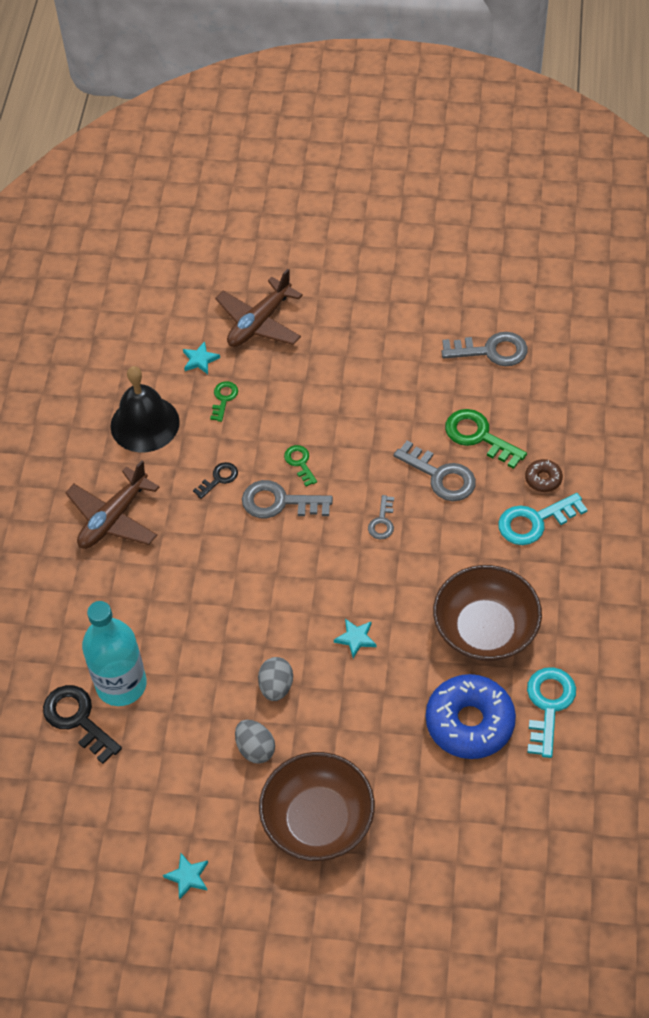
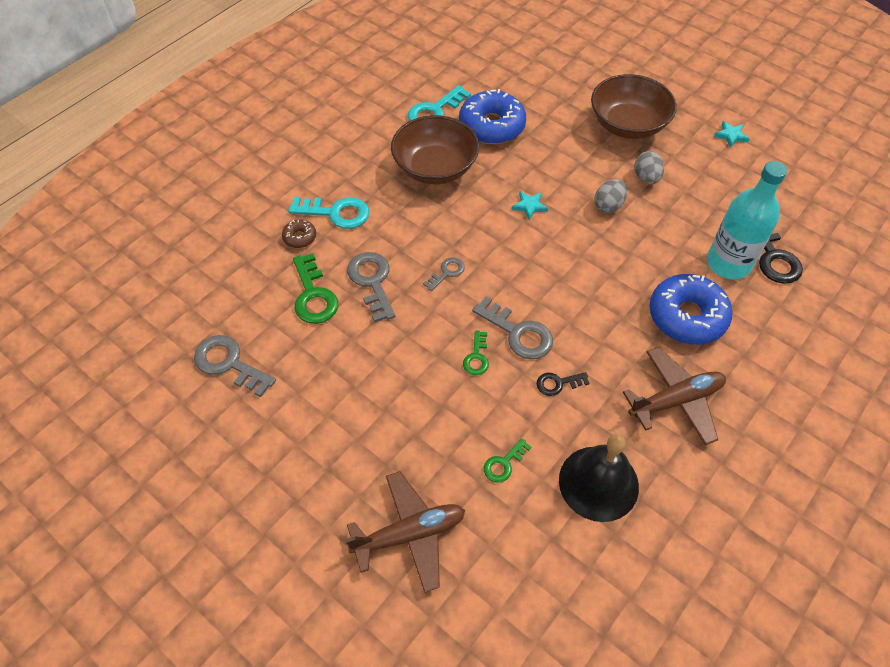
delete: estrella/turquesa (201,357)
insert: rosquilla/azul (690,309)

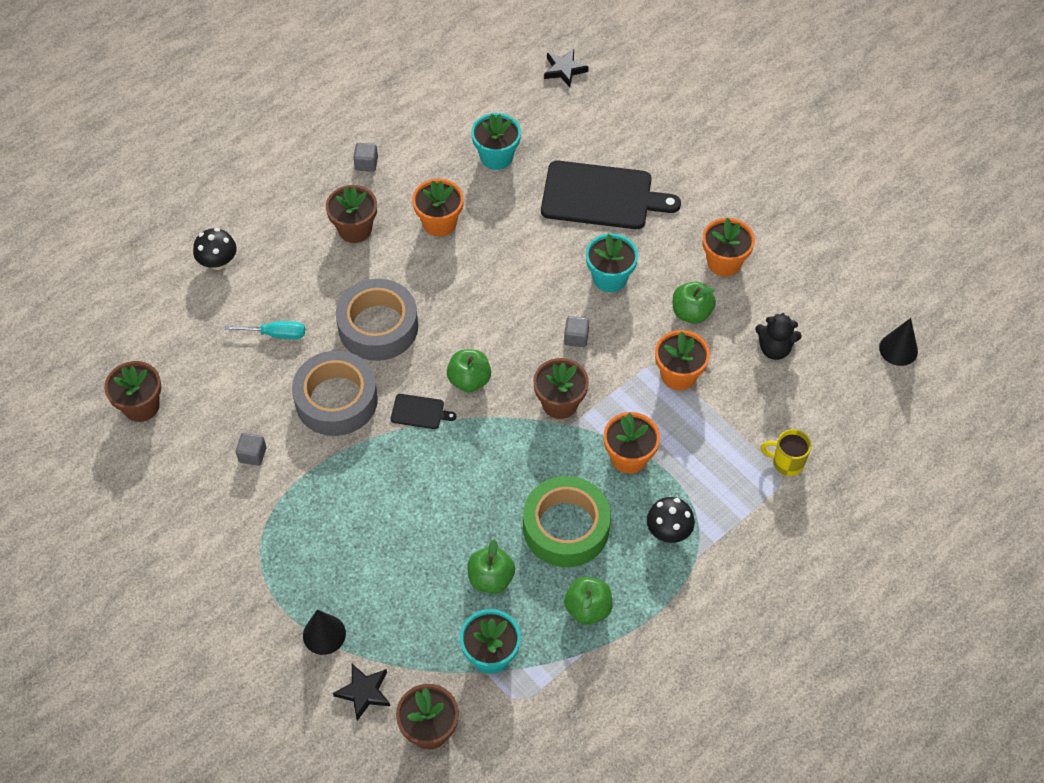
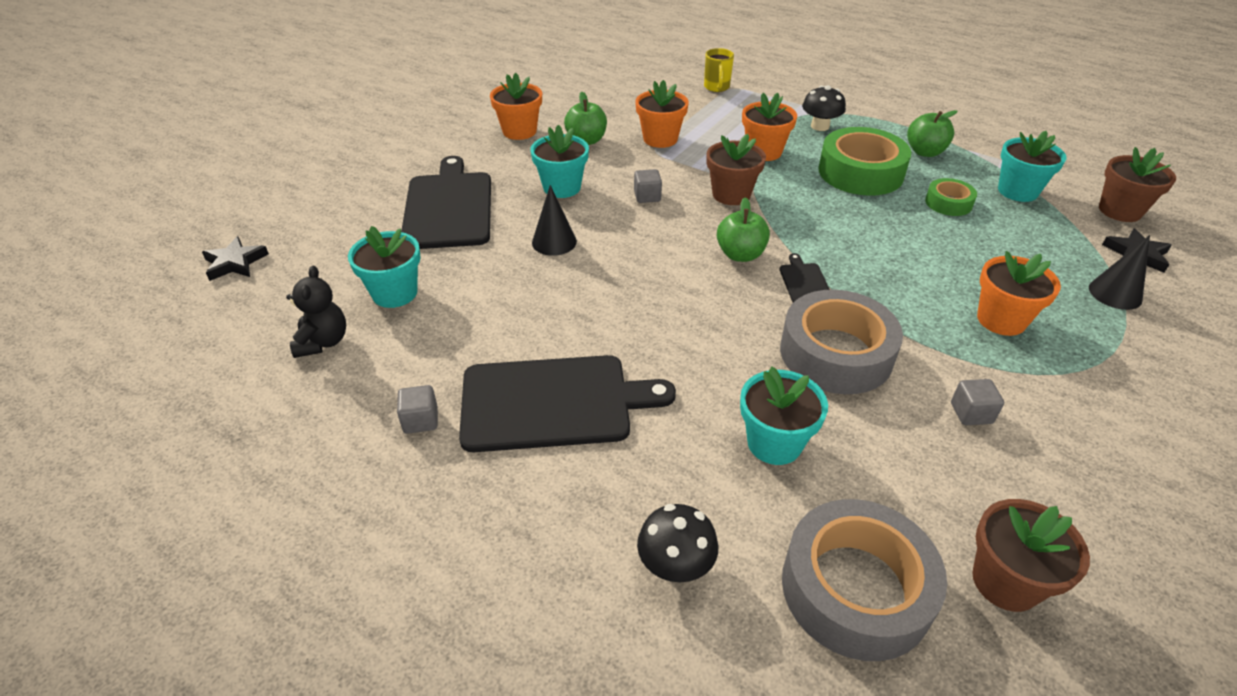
move: osito/negro (778,336) to (316,312); cono/negro (898,342) to (554,220); cinta adhesiva/gris (377,320) to (864,580); maceta/naranja (438,208) to (1019,293)
replace: maceta/marrón (351,214) to tabla de cortar/negro (567,403); destornillador/turquesa (265,330) to maceta/turquesa (784,415); manzana/verde (491,566) to cinta adhesiva/verde (951,197)

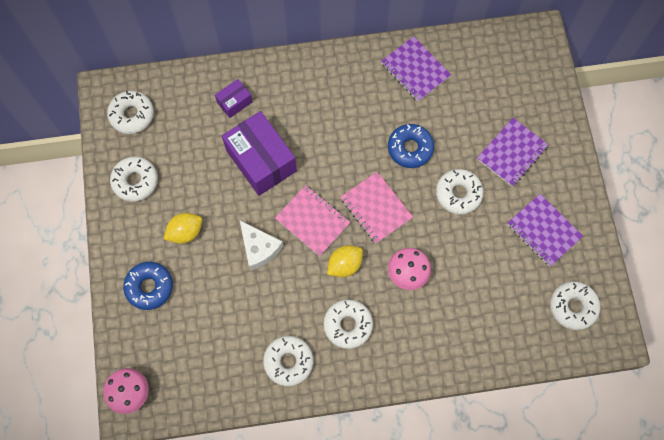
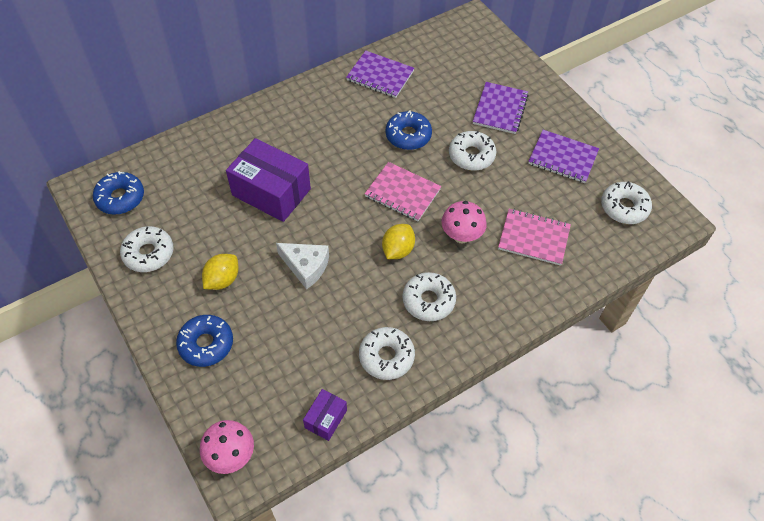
move: caja/morado (234,98) to (325,415); cuaderno/rosa (312,220) to (534,237)
recolor: rosquilla/blanco (130,112) to rosquilla/azul (118,193)

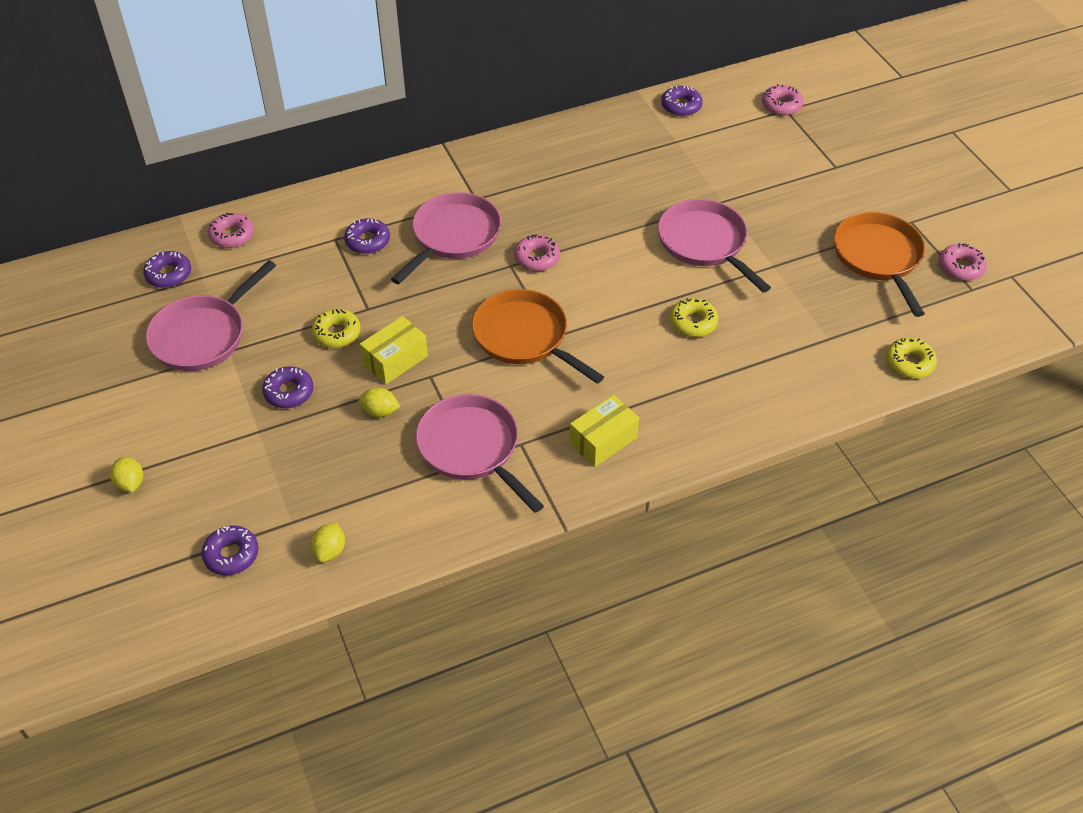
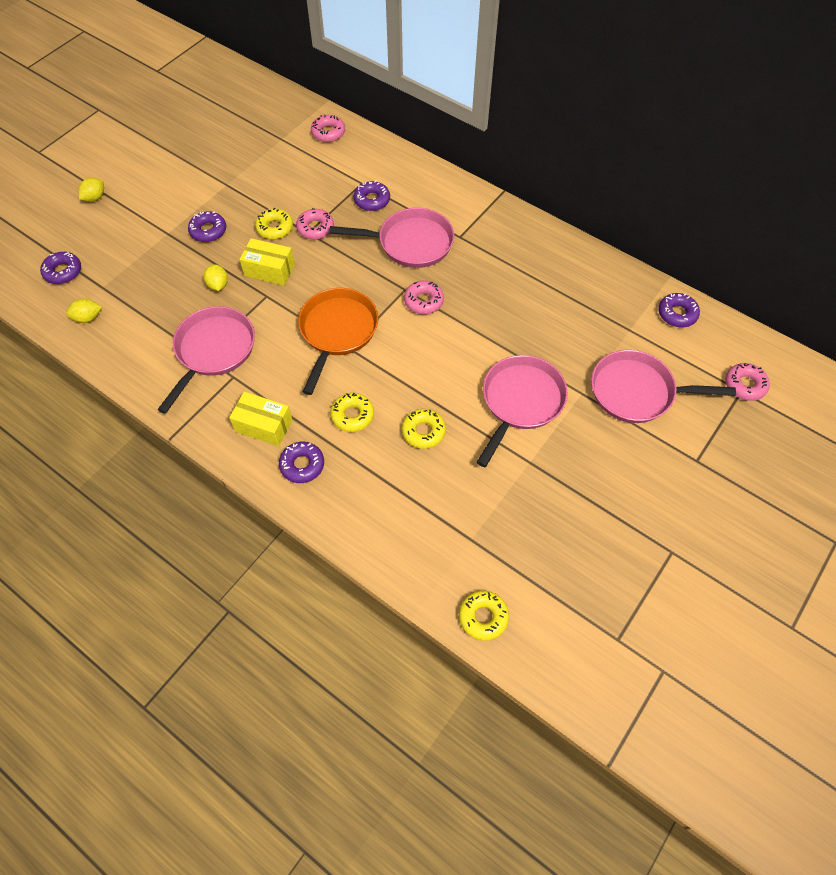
delete: sartén/naranja (879,264)
insert: rosquilla/amarillo (352,412)
move: rosquilla/morado (167,269) to (301,462); rosquilla/rosa (963,262) to (315,223); sartén/rosa (211,315) to (663,386)

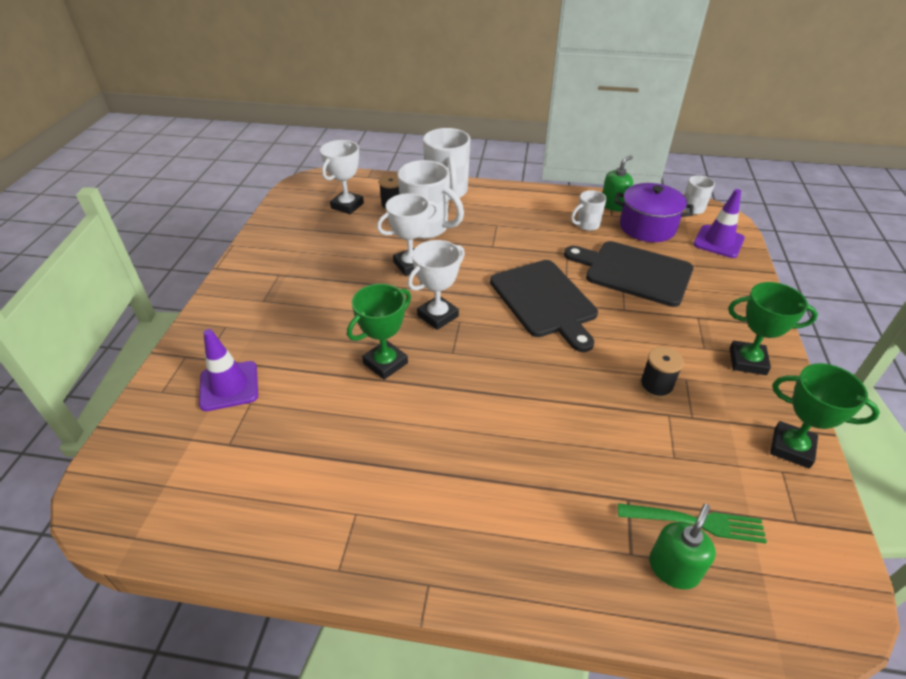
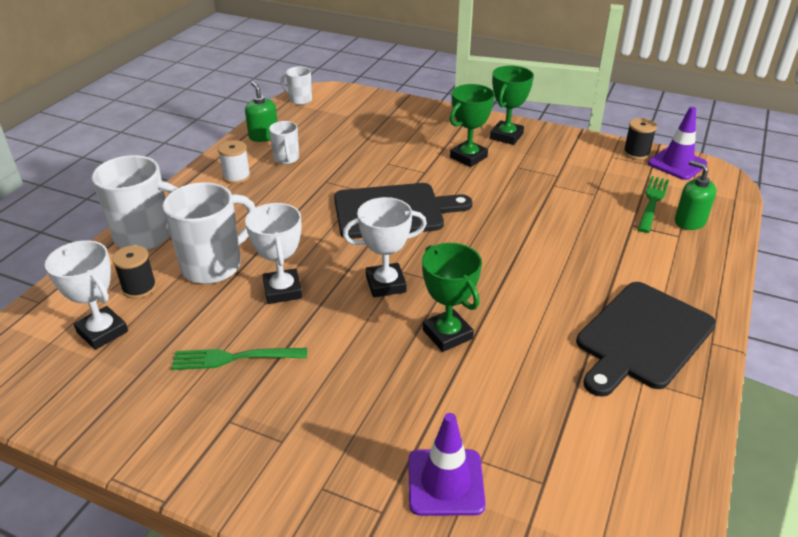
delete: olla/morado (654,212)
insert: tenedor/verde (239,359); carrete/blanco (234,162)
move: trofeo/verde (825,416) to (472,125); tabla de cortar/negro (628,274) to (646,339); carrete/negro (662,373) to (640,139); cono de tráfico/morado (719,223) to (678,143)
rotate: trofeo/blanco (436,285) = (385,247) 75 degrees counterclockwise

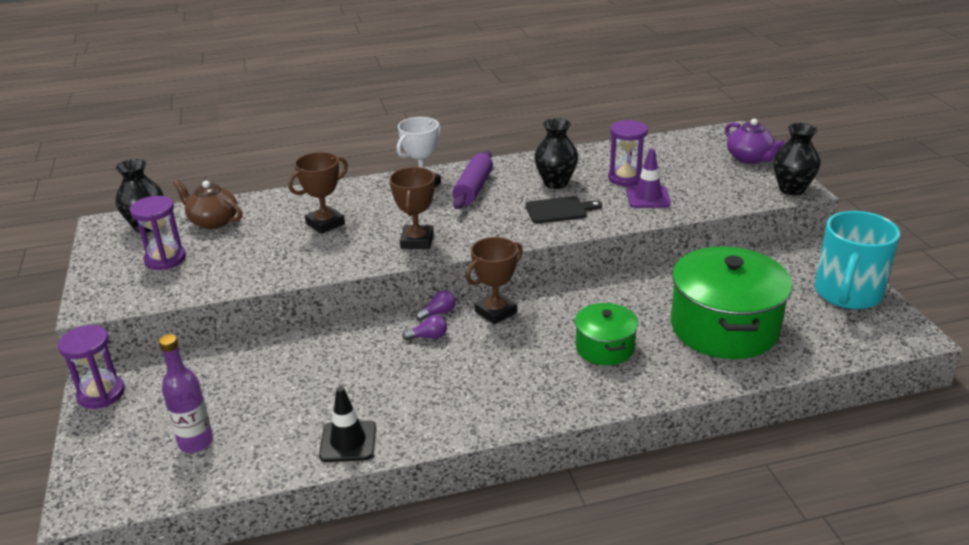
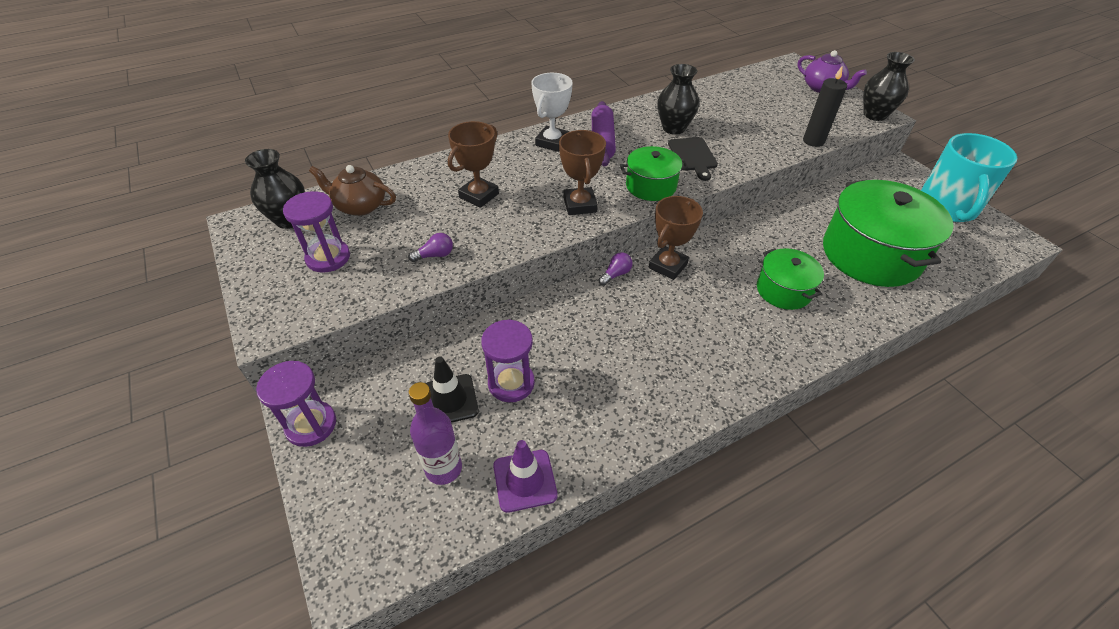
insert: olla/verde (654,173); vela/negro (825,107)
move: bombilla/morado (424,327) to (430,247); cono de tráfico/negro (347,424) to (452,390); reloj de arena/morado (628,153) to (508,360); cono de tráfico/morado (648,178) to (525,476)
rotate: tabla de cortar/negro (564,210) = (693,159) 105 degrees clockwise

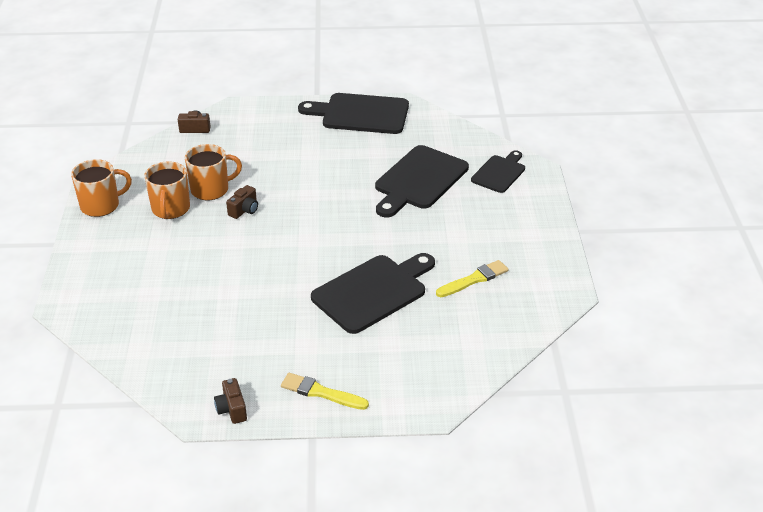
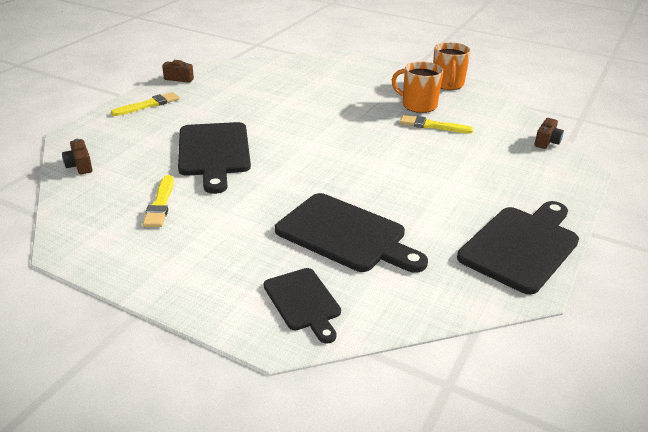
move: cámara/marrón (242,202) to (77,156)
replace: taza/naranja (213,172) to pincel/amarillo (436,124)
rotate: tabla de cortar/negro (422,181) = (351,233) 150 degrees clockwise

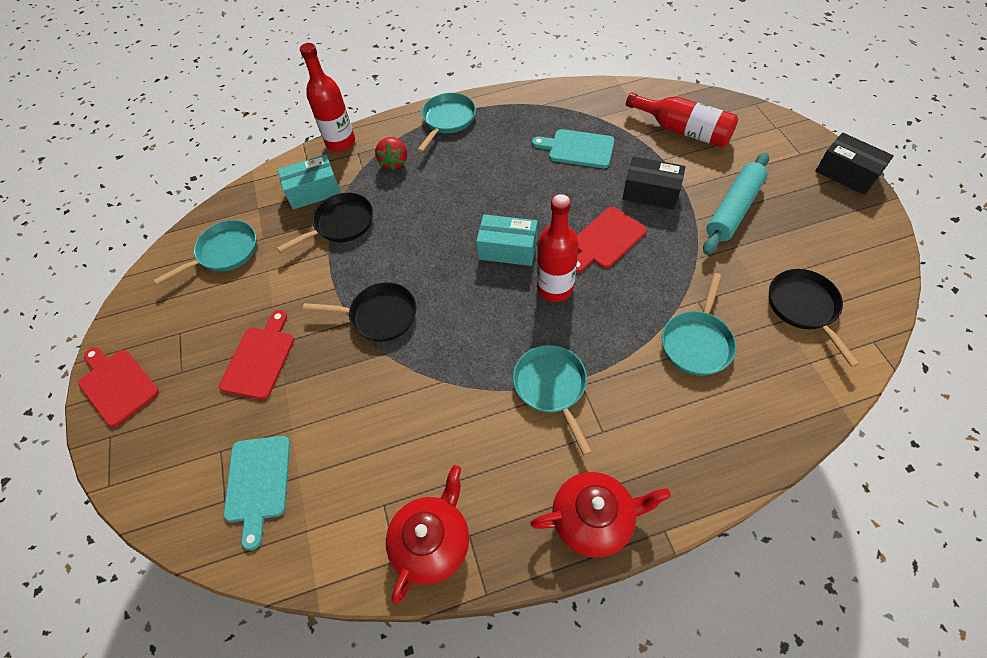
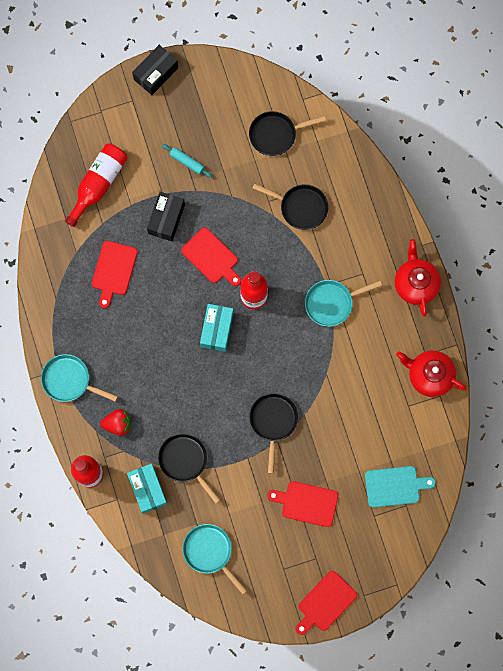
recolor: tabla de cortar/turquesa (573,148) to tabla de cortar/rojo (114,274); sartén/turquesa (699,324) to sartén/negro (290,206)
resize: rodillo/turquesa (736,203) = (187,161) x0.52

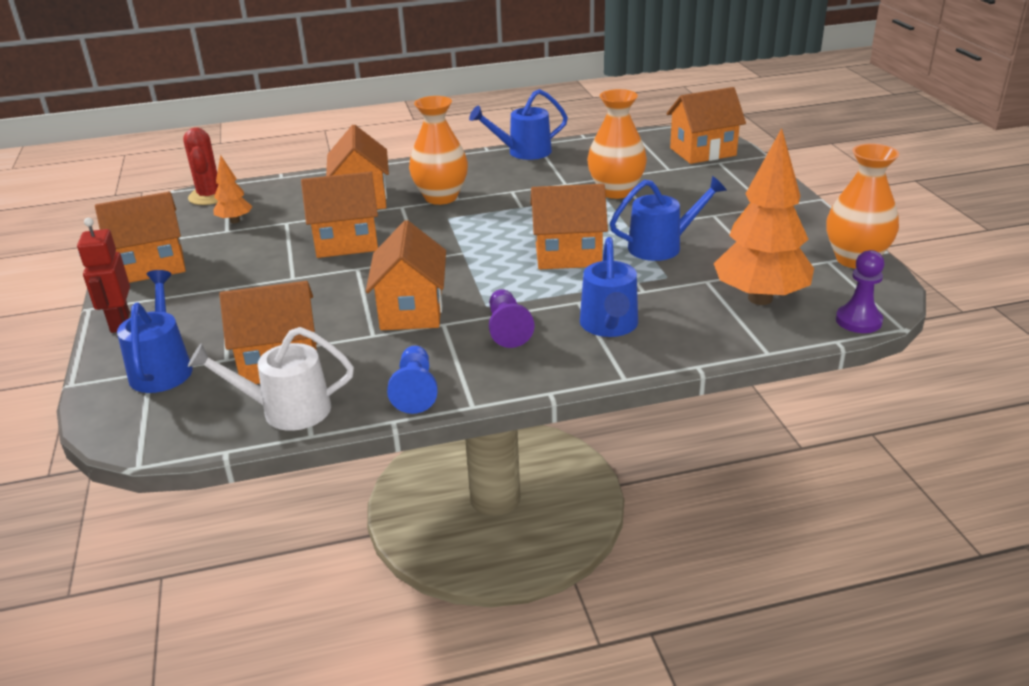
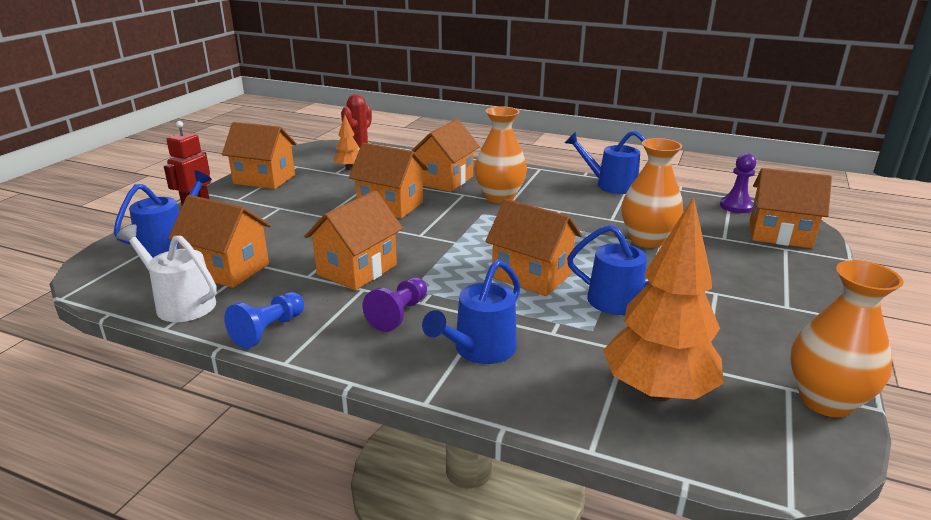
move: peón/morado (860,291) to (738,183)

